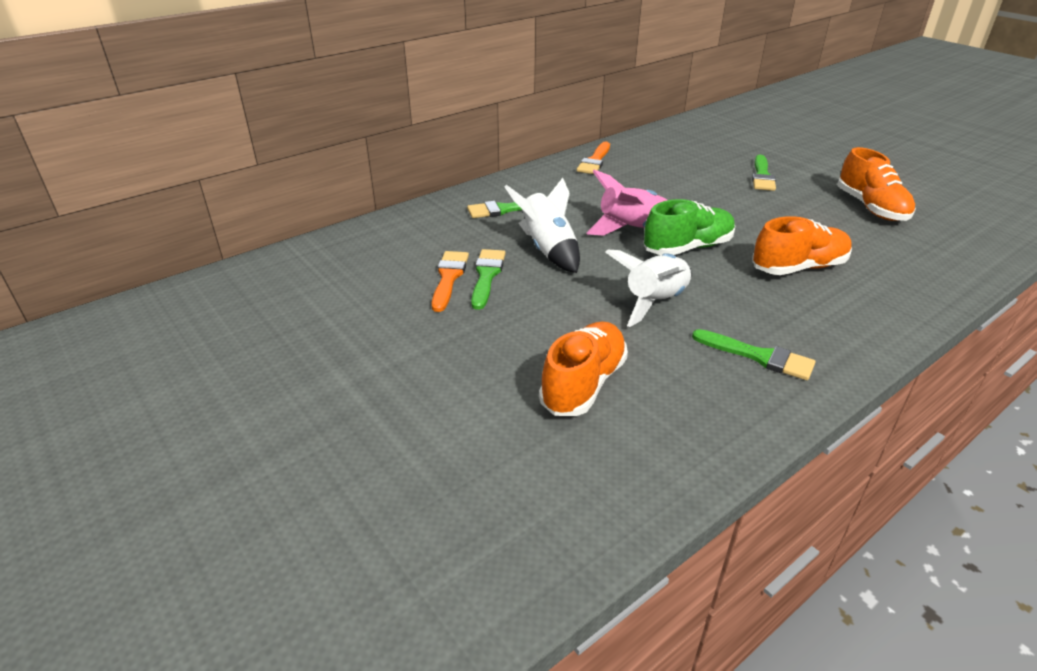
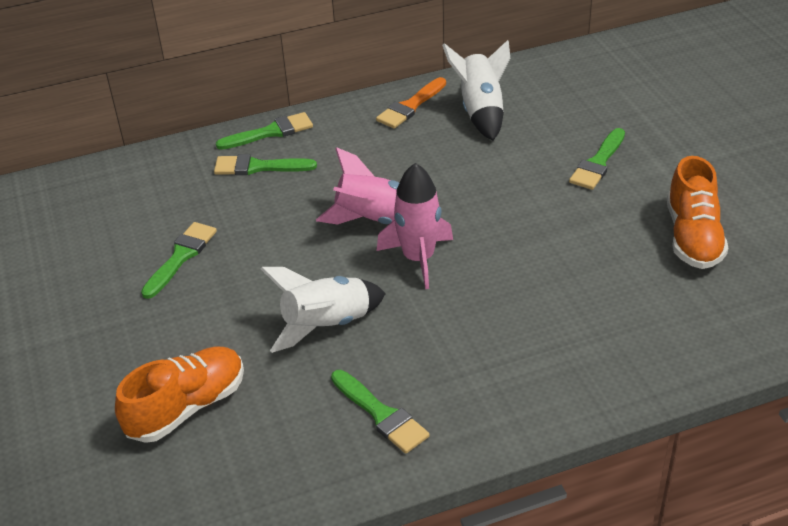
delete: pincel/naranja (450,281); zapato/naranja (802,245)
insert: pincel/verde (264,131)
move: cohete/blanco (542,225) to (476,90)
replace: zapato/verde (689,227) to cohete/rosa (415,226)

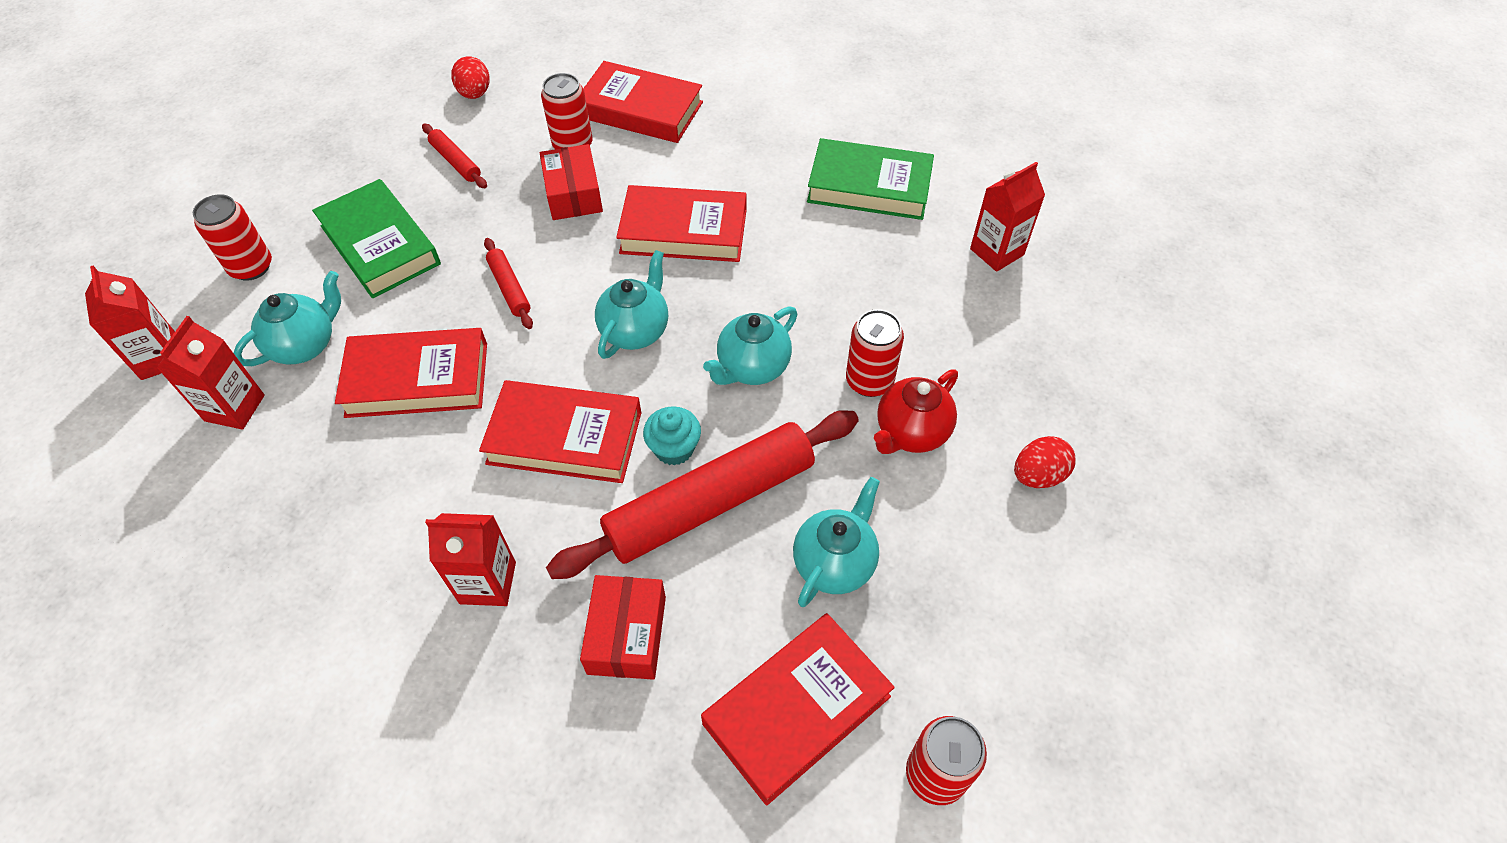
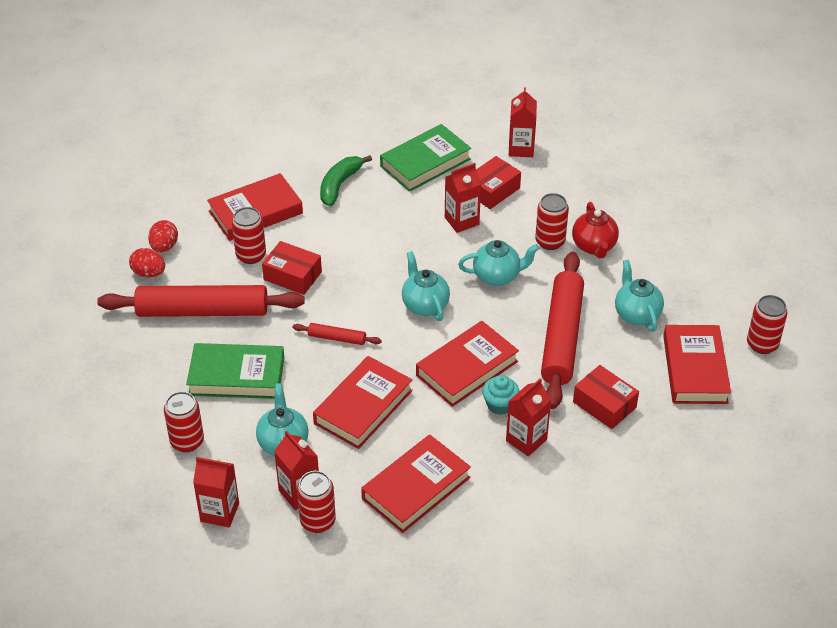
insert: lata/rojo (316,502); plátano/verde (346,180); cartón de leche/rojo (463,198); caja/rojo (498,182)
move: huevo/rojo (1045,462) to (163,236); libro/rojo (681,223) to (416,483); magdalena/turquesa (672,435) to (500,395)
rotate: tetera/turquesa (750,345) = (498,263) 90 degrees counterclockwise
resize: rodillo/rojo (454,156) = (201,301) x2.29

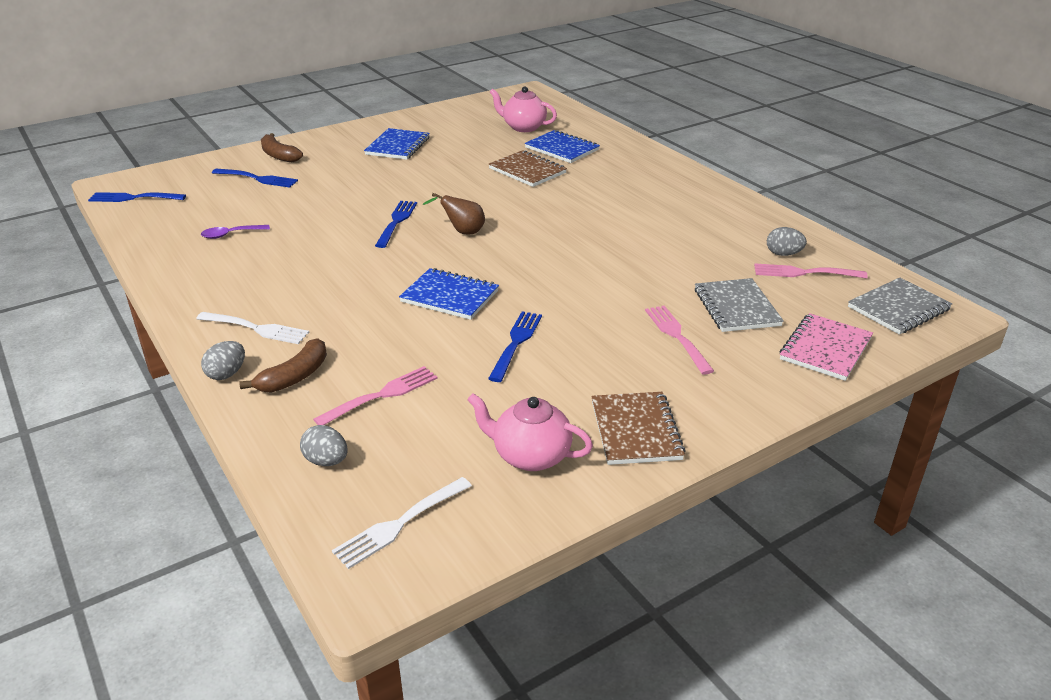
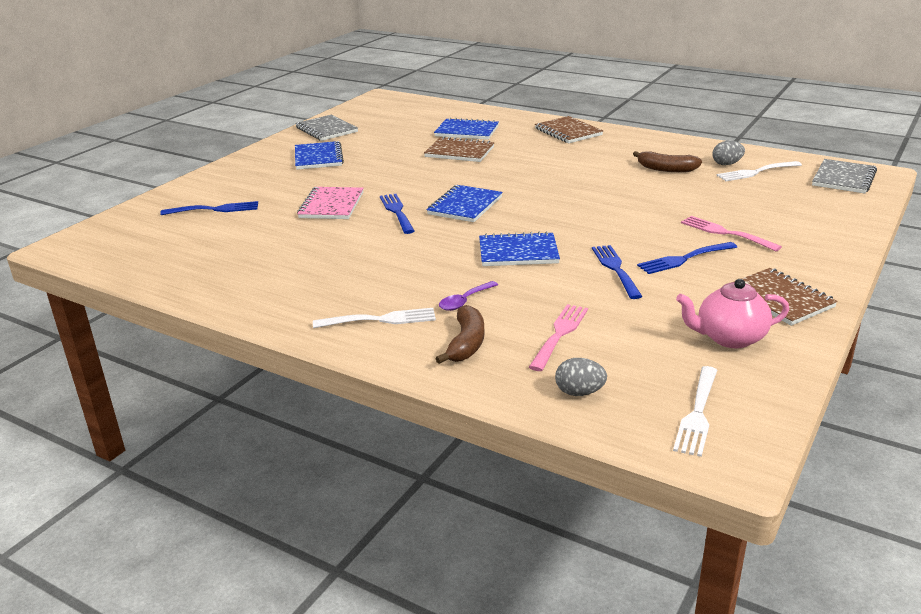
delete: huevo/gris (223,360); tetera/rosa (523,109)
insert: cuaderno/marrón (569,129)
move: cuaderno/gris (739,305) to (326,128); cuaderno/rosa (826,347) to (330,203); cuchara/morado (235,232) to (468,296); plátano/marrón (282,147) to (667,161); tenedor/azul (137,197) to (687,258)
replace: pera/marrón (454,214) to cuaderno/azul (465,203)
recolor: tenedor/rosa (811,271) to tenedor/blanco (759,171)

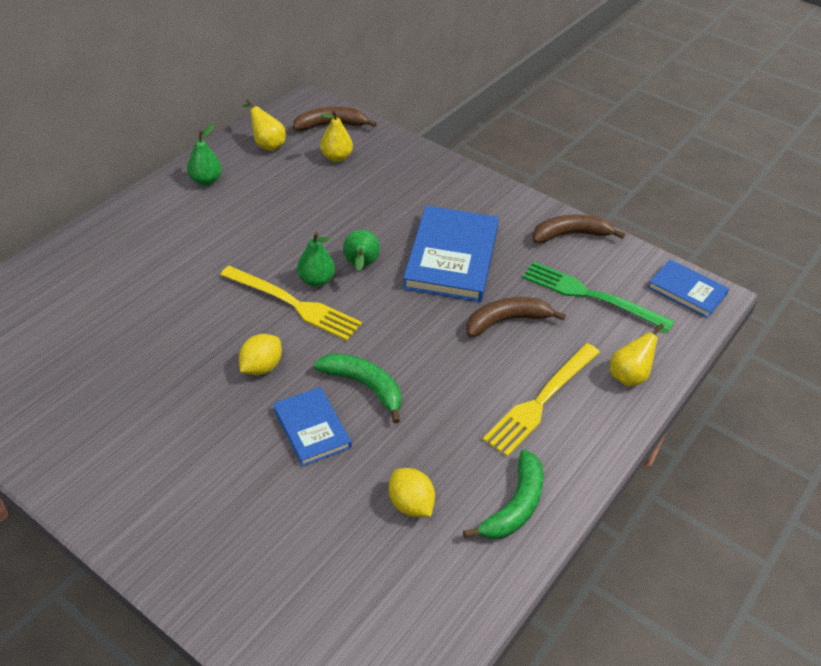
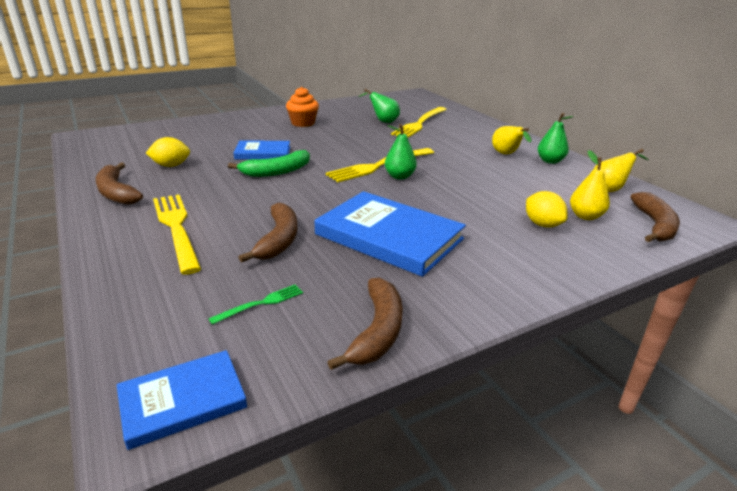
insert: magdalena/naranja (302,107); tenedor/amarillo (419,122)
move: pera/verde (361,250) to (379,106); pera/amarillo (639,355) to (511,140); limón/amarillo (260,354) to (547,209)
recolor: plátano/verde (503,494) to plátano/marrón (119,184)
resize: tenedor/verde (598,296) = (256,304) x0.48

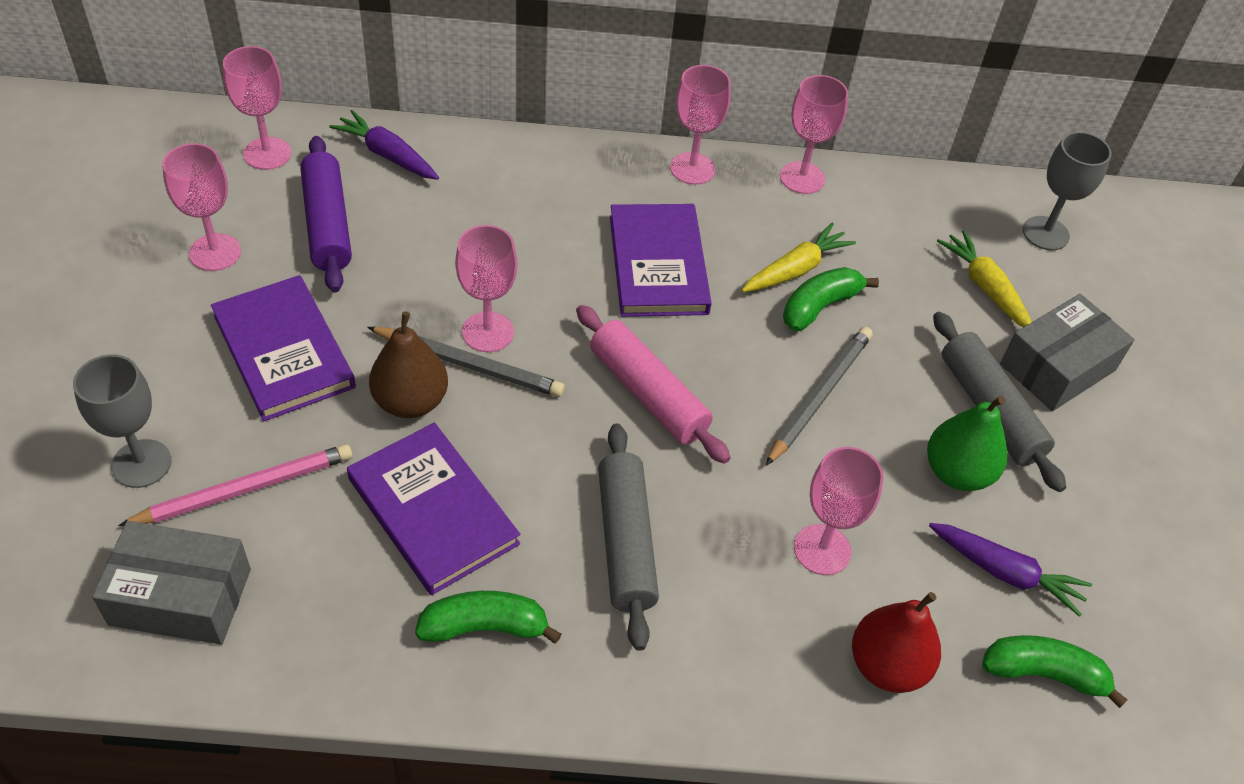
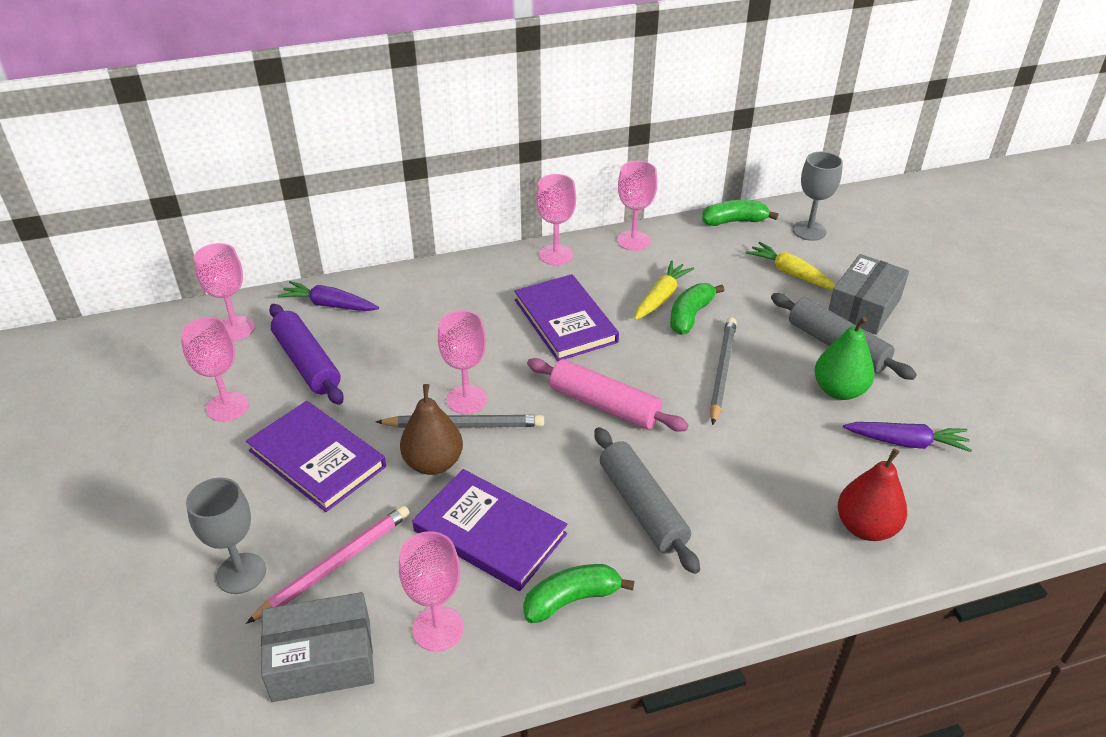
move: copa/rosa (839,511) to (431,591); plátano/verde (1055,671) to (740,213)

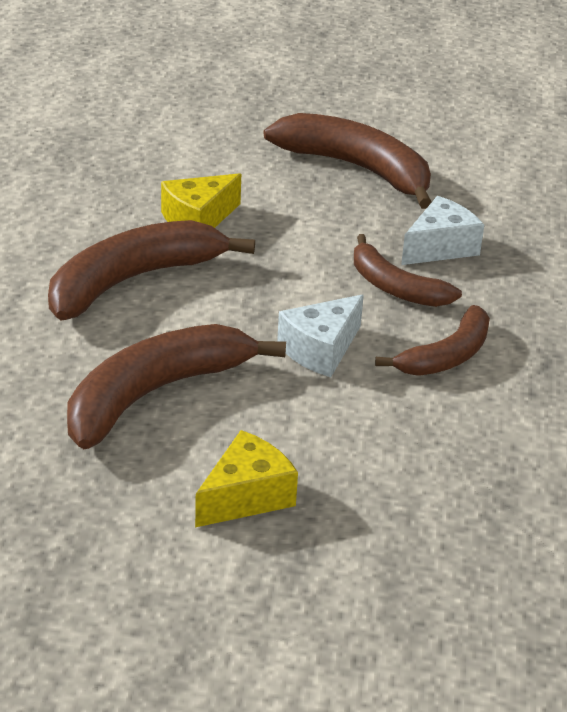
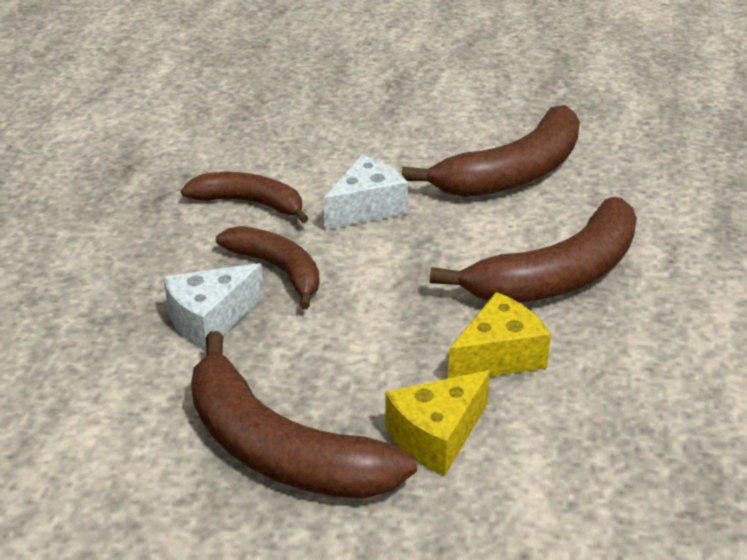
move: queso/amarillo (246,479) to (437,423)
rotate: plátano/marrón (432,340) = (245,197) 60 degrees clockwise

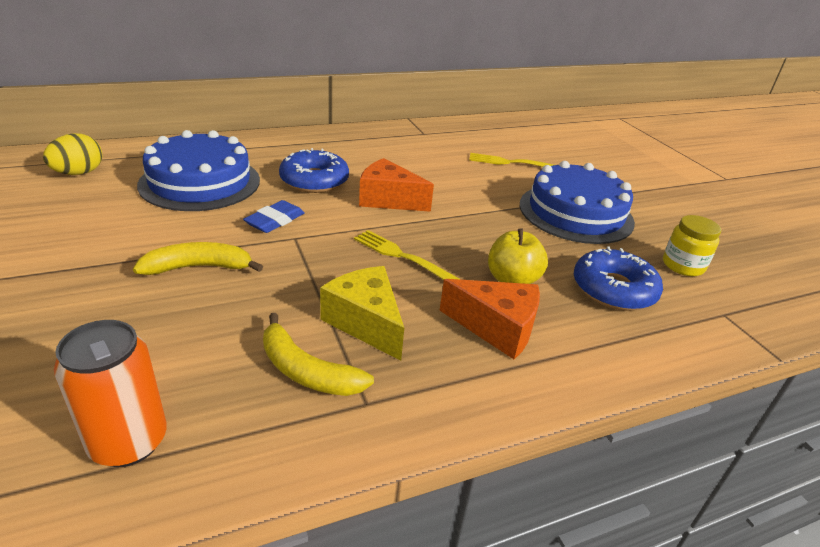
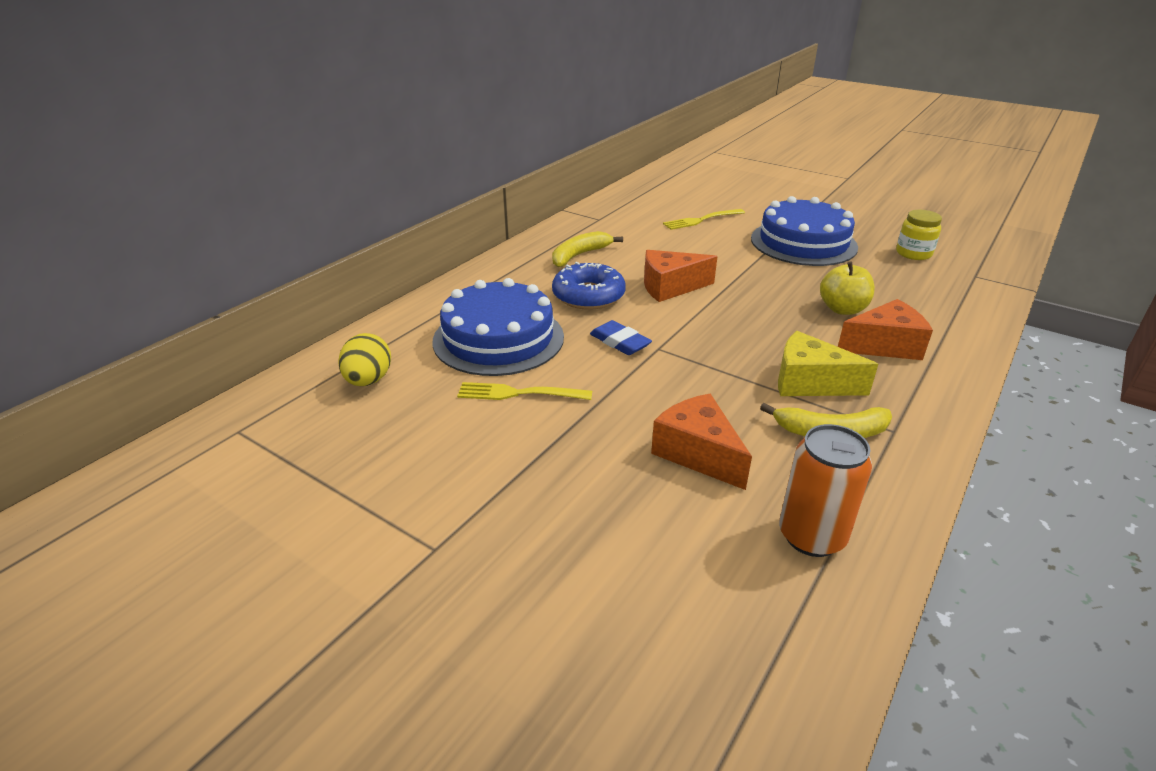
delete: rosquilla/azul (618,278)
insert: queso/naranja (701,442)
move: tenedor/amarillo (407,255) to (524,391); plátano/amarillo (198,258) to (587,249)
rotate: goma de borrar/azul (274,216) = (621,337) 45 degrees counterclockwise

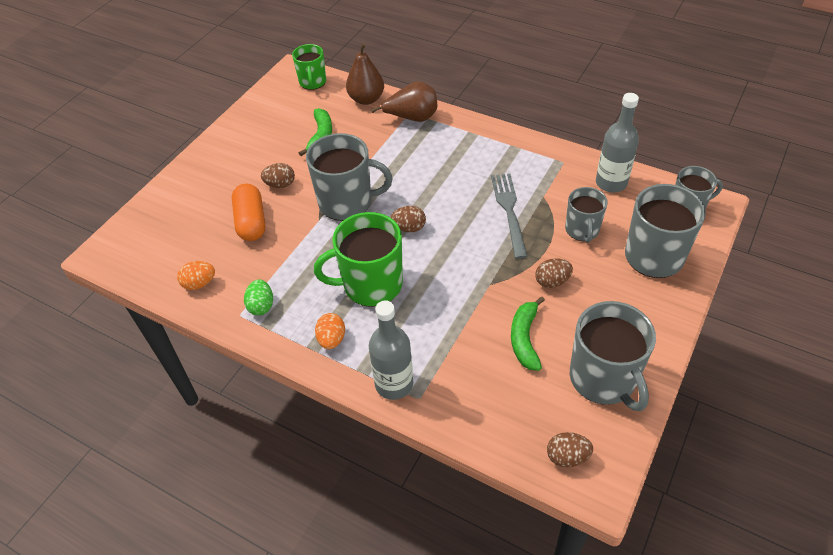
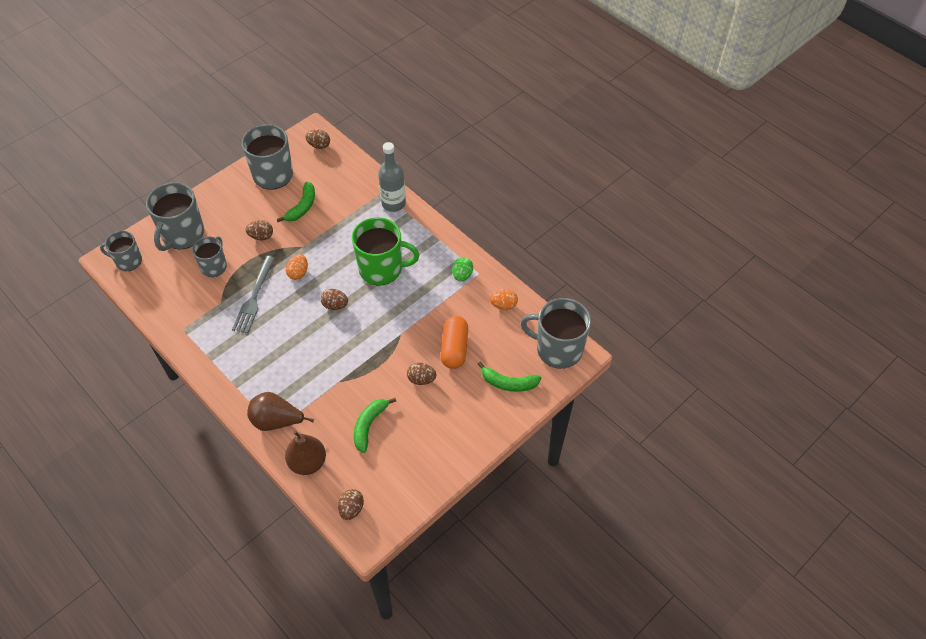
delete: botella/gris (617,142)
insert: plátano/verde (509,377)
move: huevo/naranja (330,331) to (297,267); taza/gris (349,177) to (555,333)
replace: taza/verde (309,67) to huevo/marrón (351,504)

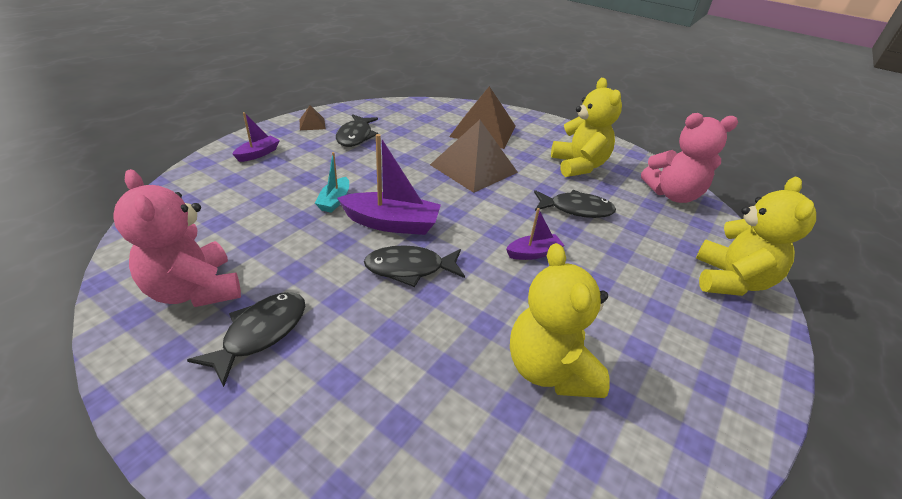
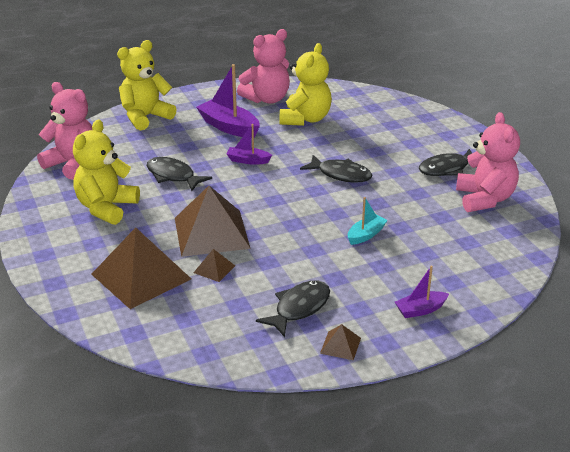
insert: pirámide/marrón (214,265); osito/rosa (263,66)
move: barco/morado (389,184) to (228,101)

